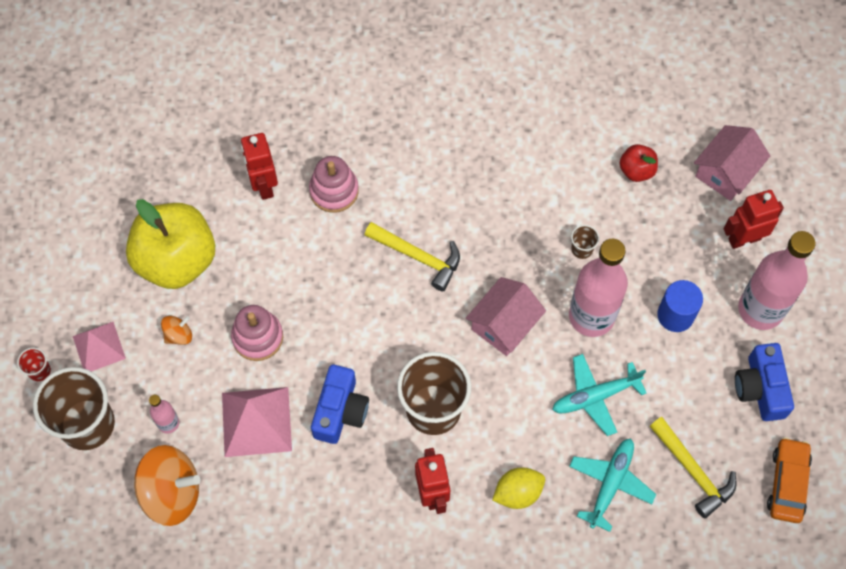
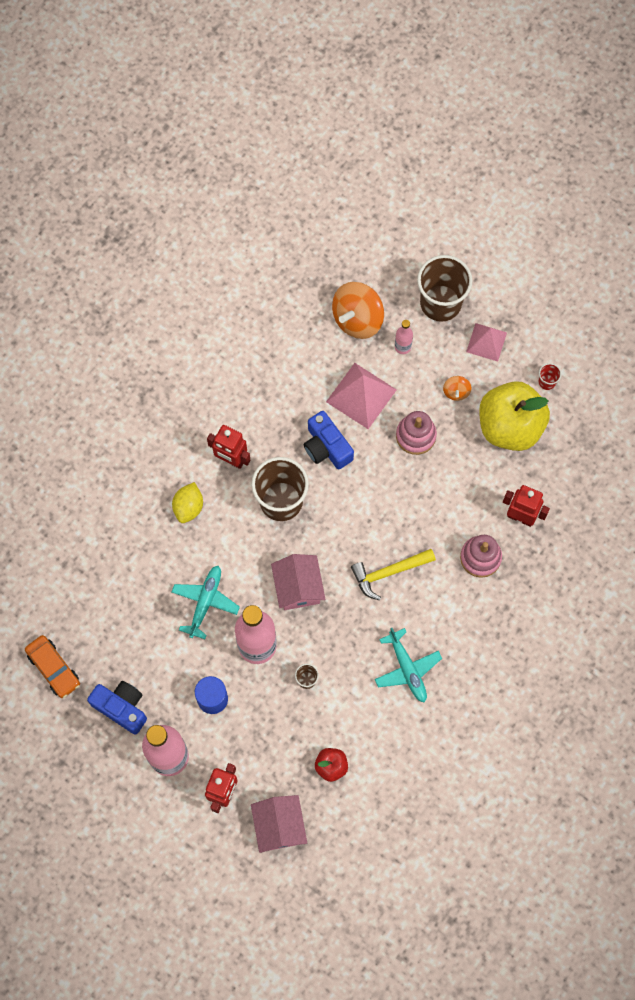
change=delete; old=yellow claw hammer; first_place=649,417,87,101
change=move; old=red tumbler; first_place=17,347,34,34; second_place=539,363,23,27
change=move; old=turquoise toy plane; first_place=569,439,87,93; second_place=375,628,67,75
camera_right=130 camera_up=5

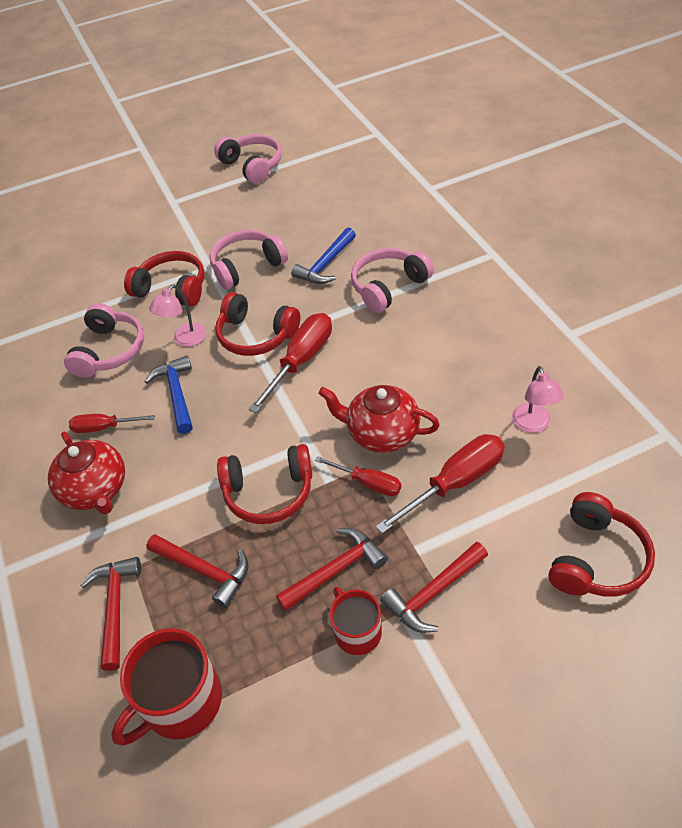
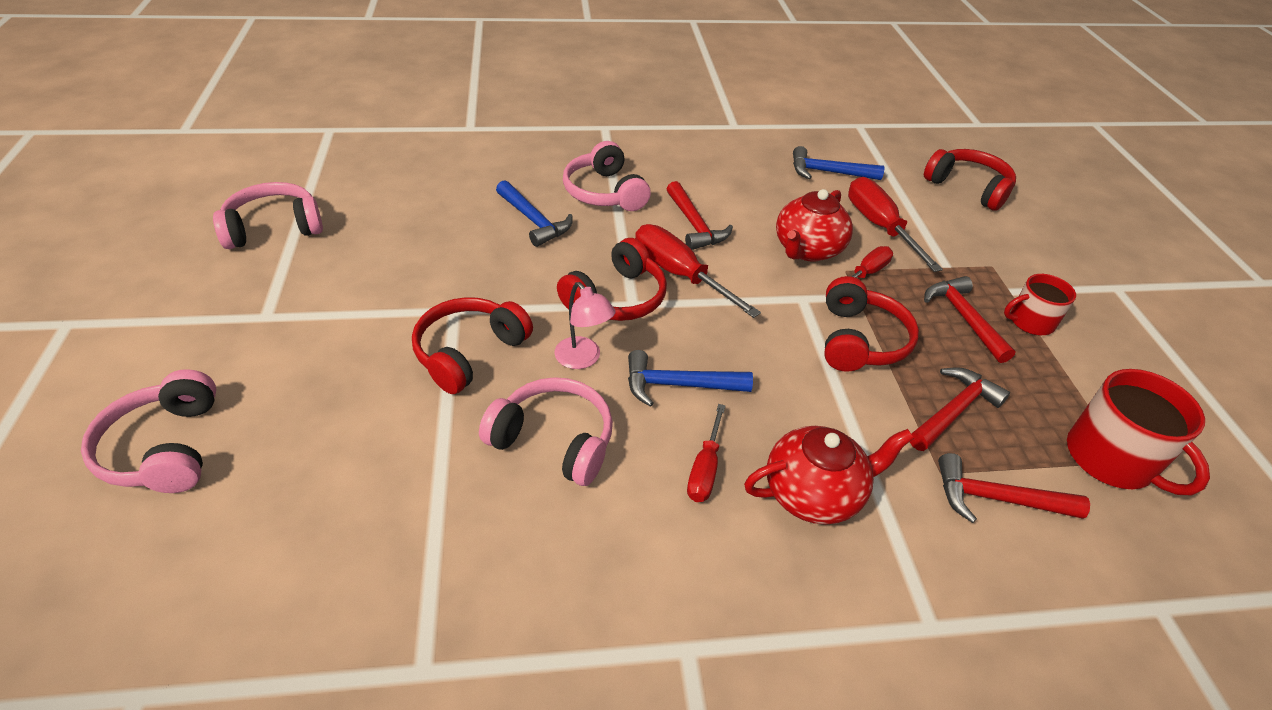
change=move; old=rosy over-ear headphones; first_place=210,230,78,60; second_place=81,369,135,124
change=move; old=red claw hammer; first_place=380,541,108,92; second_place=667,181,66,69
change=replace; old=rosy lamp; new=cobalt claw hammer; first_place=512,366,52,67; second_place=793,146,91,34
camera_right=-80 camera_up=-5

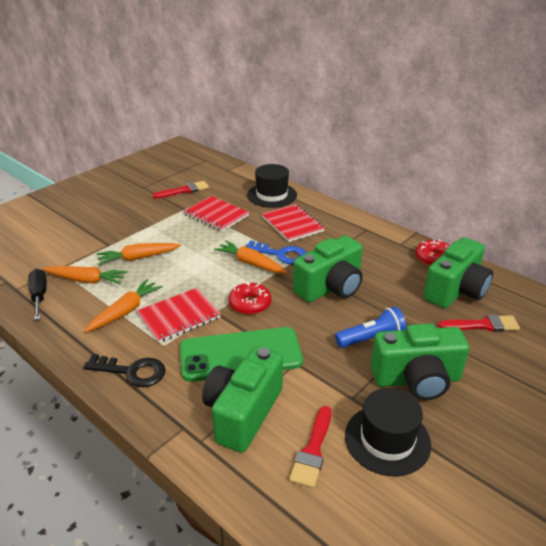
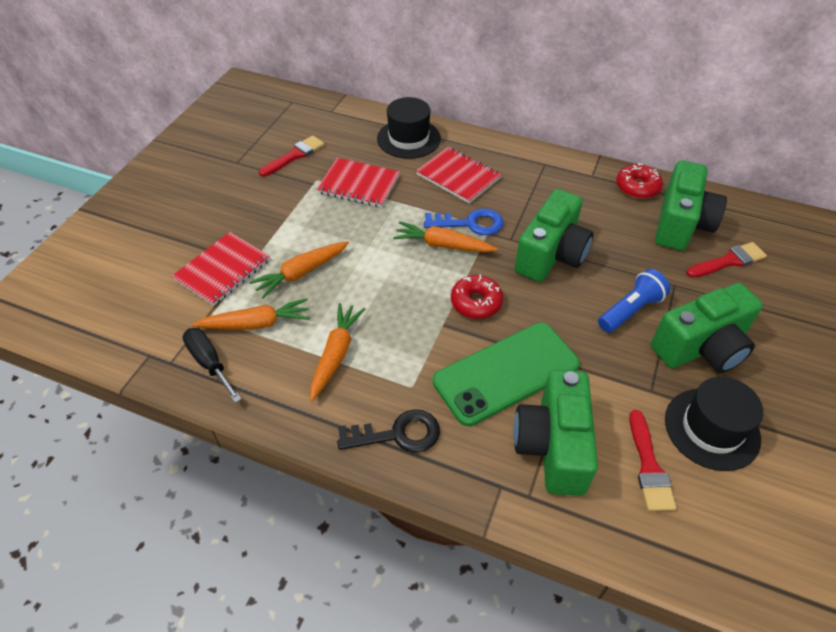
change=move; old=red notepad; first_place=137,288,84,55; second_place=172,232,98,74
camera_right=-20 camera_up=15

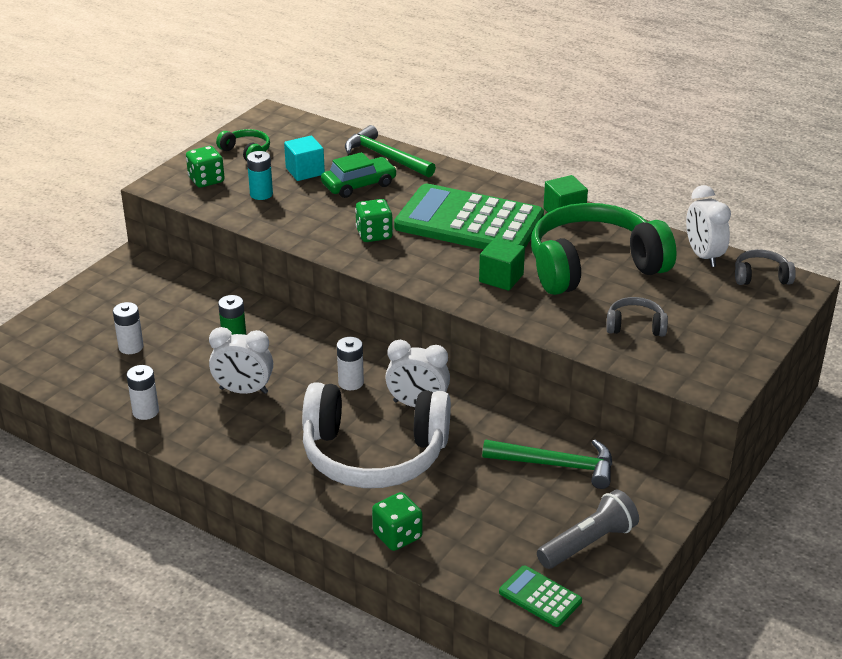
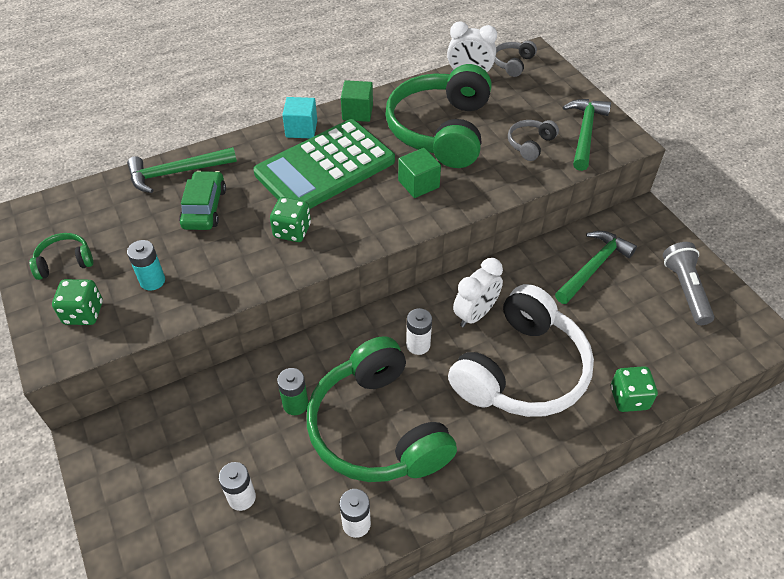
change=delete; old=leaf-green adding machine; first_place=499,565,83,62
change=insert; new=leaf-green claw hammer; second_place=563,99,48,72
change=move; old=turquoise block; first_place=284,136,41,45; second_place=282,97,35,41
change=replace; old=snow-white bedside clock; new=leaf-green over-ear headphones; first_place=209,327,64,67; second_place=307,336,150,146
camera_right=-60 camera_up=15

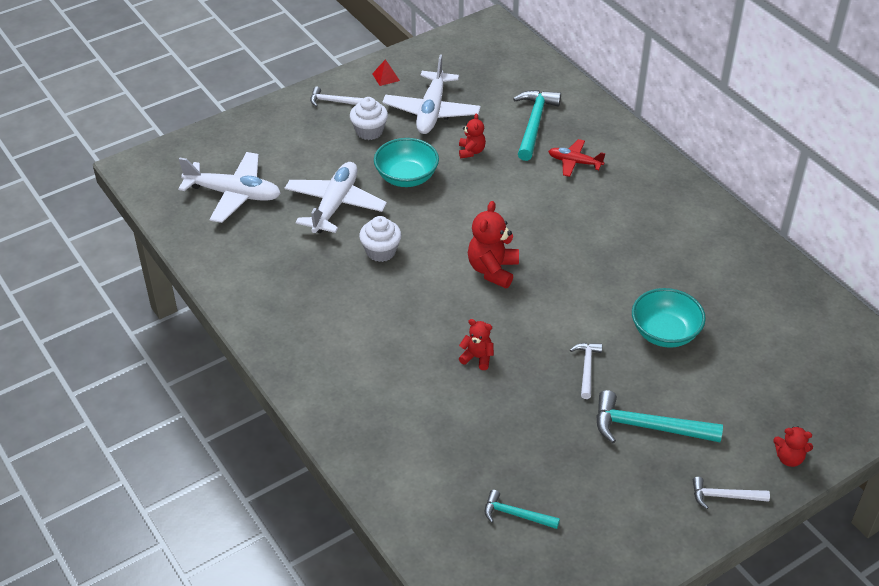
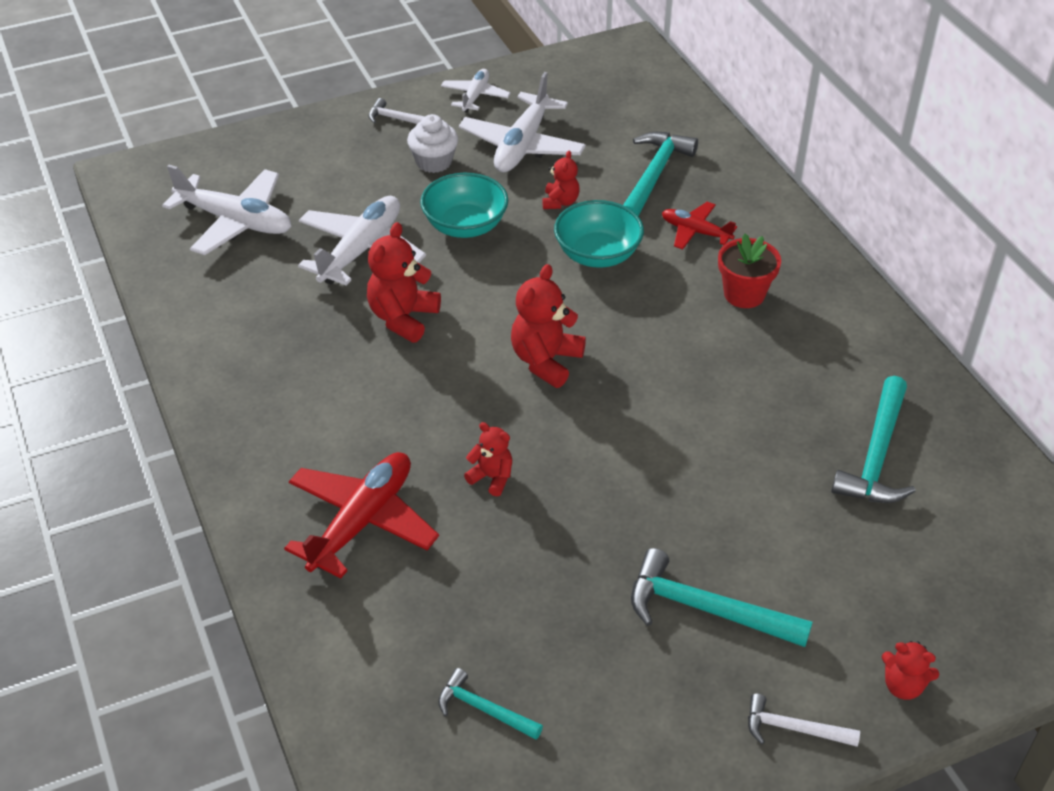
change=delete; old=snow-white claw hammer; first_place=570,343,32,56
change=insert; new=red toy plane; second_place=284,452,155,126
change=insert; new=red flower pot; second_place=718,234,63,74
change=insert; new=turquoise claw hammer; second_place=831,376,85,127
change=move; old=turquoise bowl; first_place=632,288,74,60; second_place=554,200,90,68
change=replace; old=snow-white fairy cake; new=red stuffed bear; first_place=359,216,42,46; second_place=367,222,74,121
change=replace; old=red pyramid; new=snow-white toy plane; first_place=372,59,28,27; second_place=441,69,70,44
camera_right=10 camera_up=0

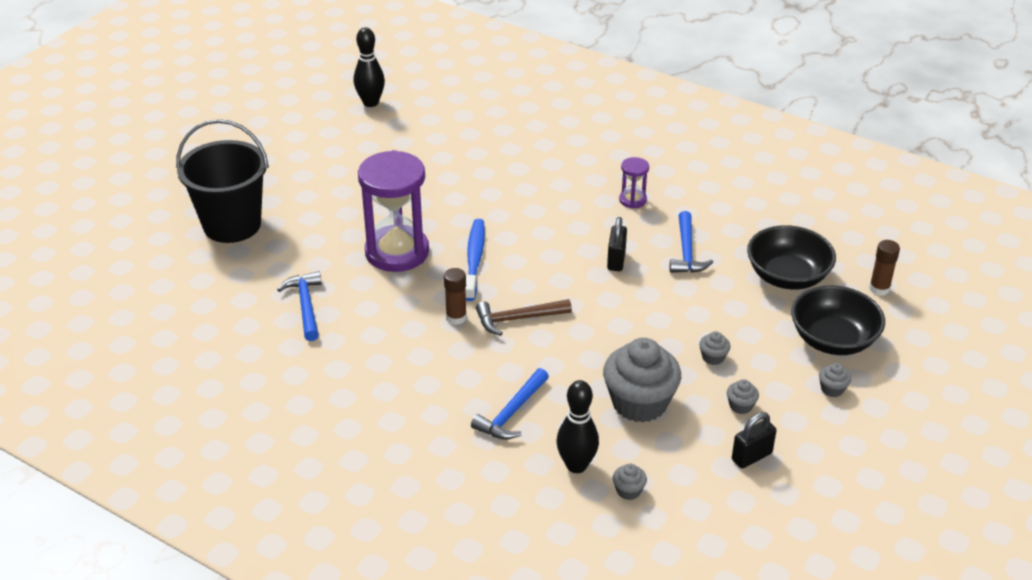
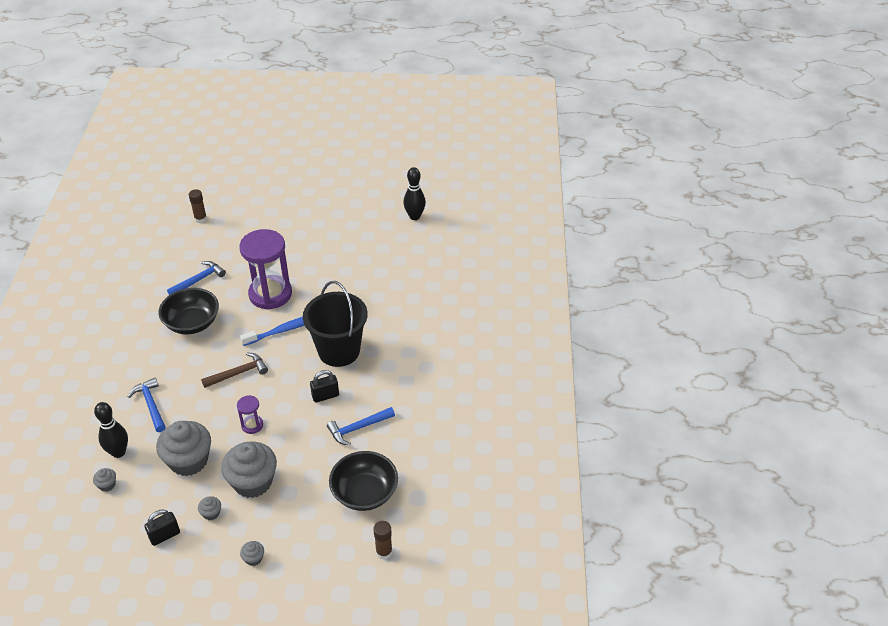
change=move; old=black pail; first_place=176,119,93,124; second_place=303,281,65,86
change=move; old=russet glue; first_place=444,268,23,57; second_place=189,189,18,34
change=move; old=violet sand timer; first_place=619,157,30,52; second_place=237,395,26,39
change=move; old=black bowl; first_place=791,285,94,70; second_place=158,288,61,47
change=rotate; old=cobalt claw hammer; first_place=471,368,78,72; second_place=128,377,38,55; degrees=60
change=rotate; old=russet claw hammer; first_place=476,299,96,37; second_place=201,353,67,35; degrees=105
change=rotate; old=black lock; first_place=732,412,45,57; second_place=144,510,36,36; degrees=-60
change=resize; old=ash-grey fairy cake; first_place=699,331,31,34; second_place=221,441,56,57; factor=2.41
camera_right=60 camera_up=5

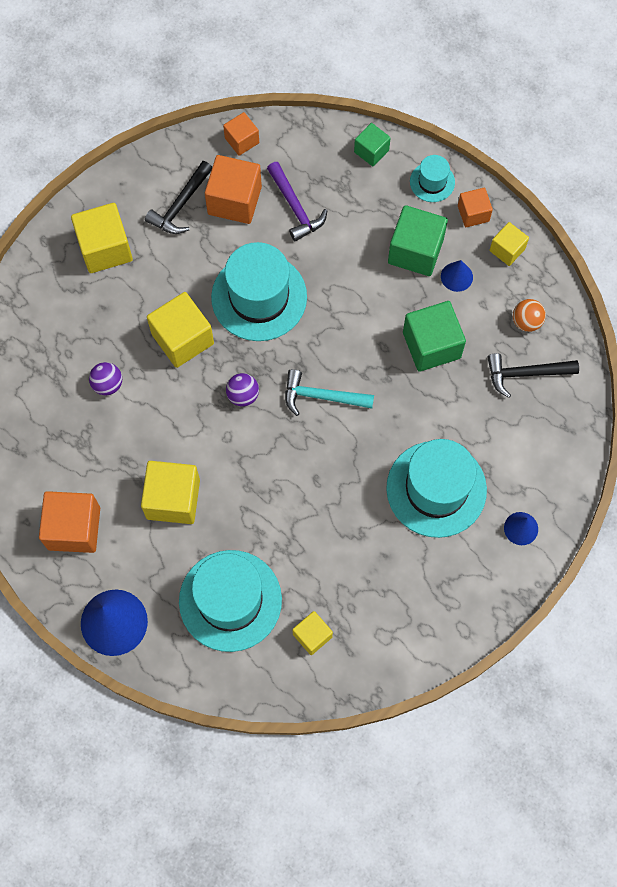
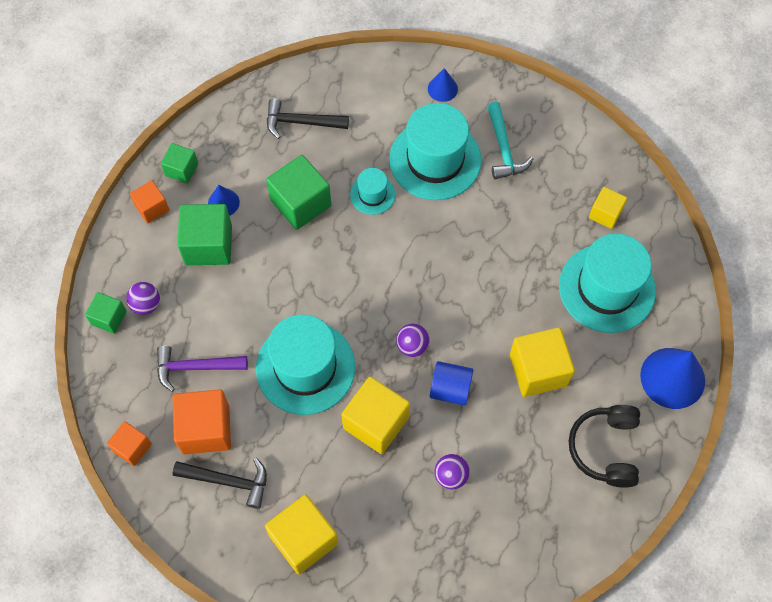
change=delete; old=orange-coloured sphere; first_place=513,299,33,33
change=insert; new=violet sphere; second_place=126,282,34,33
change=insert; new=cobalt solid cylinder; second_place=430,361,43,44
change=move; old=turquoise claw hammer; first_place=285,369,89,47; second_place=487,102,46,77
change=move; old=turquoise top hat; first_place=410,155,45,47; second_place=350,168,45,47
change=replace; old=orange-coloured block; new=black over-ear headphones; first_place=39,491,61,62; second_place=569,405,71,83
change=recolor; old=yellow block; new=leaf-green block; first_place=489,222,40,44; second_place=161,143,37,41
change=rotate; old=violet claw hammer; first_place=267,162,60,80; second_place=157,346,91,46; degrees=-135
change=rotate; old=black claw hammer; first_place=487,353,92,45; second_place=267,98,82,41; degrees=120
camera_right=-110 camera_up=-5

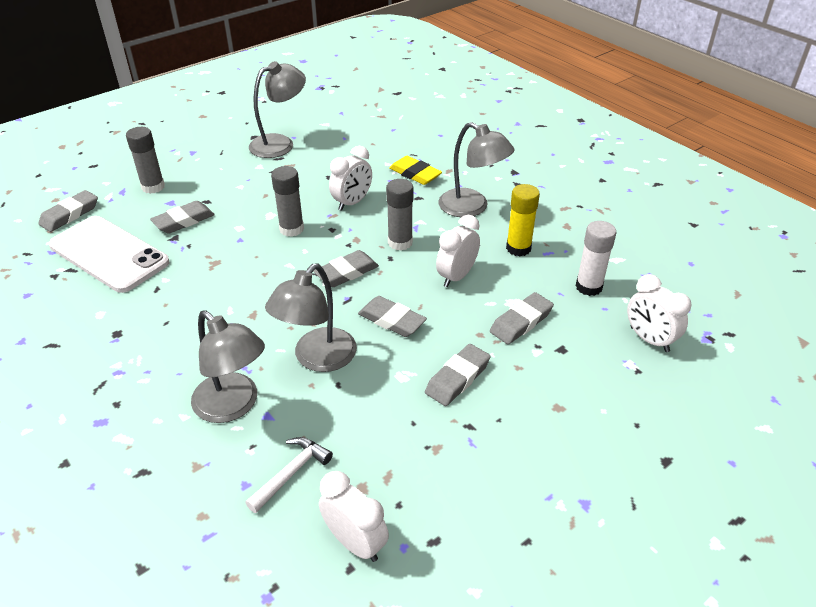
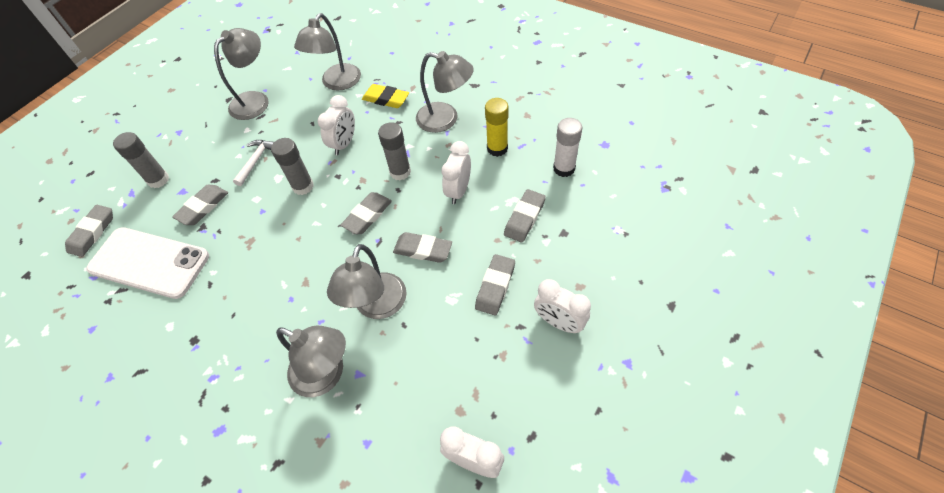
change=insert; new=ash-grey lamp; second_place=294,13,67,77
change=move; old=snow-white claw hammer; first_place=245,437,88,76; second_place=233,140,41,46
change=move; old=snow-white bedside clock; first_place=627,274,64,78; second_place=534,279,57,54
camera_right=-15 camera_up=15

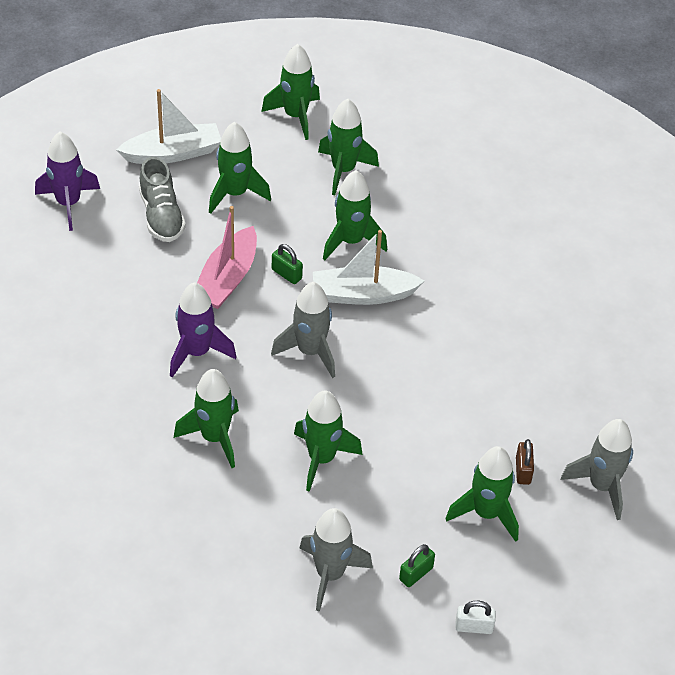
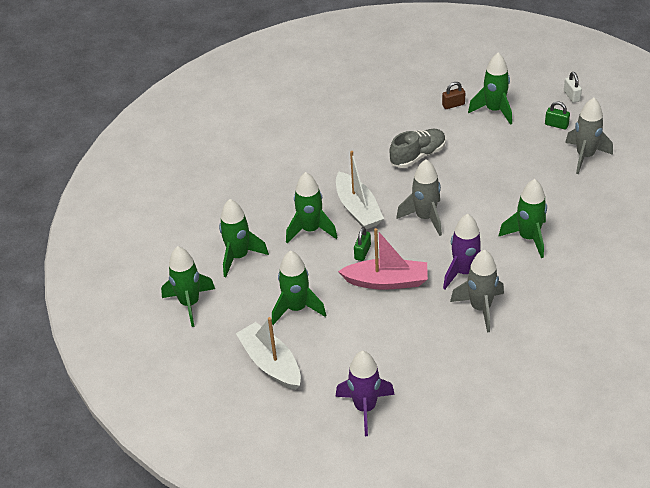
change=delete; old=leaf-green spaceship; first_place=294,390,69,102
change=move; old=ash-grey sneaker; first_place=139,157,47,85; second_place=390,129,56,39
change=move; old=ash-grey spaceship; first_place=561,419,72,101; second_place=450,250,54,82
camera_right=-105 camera_up=-5

